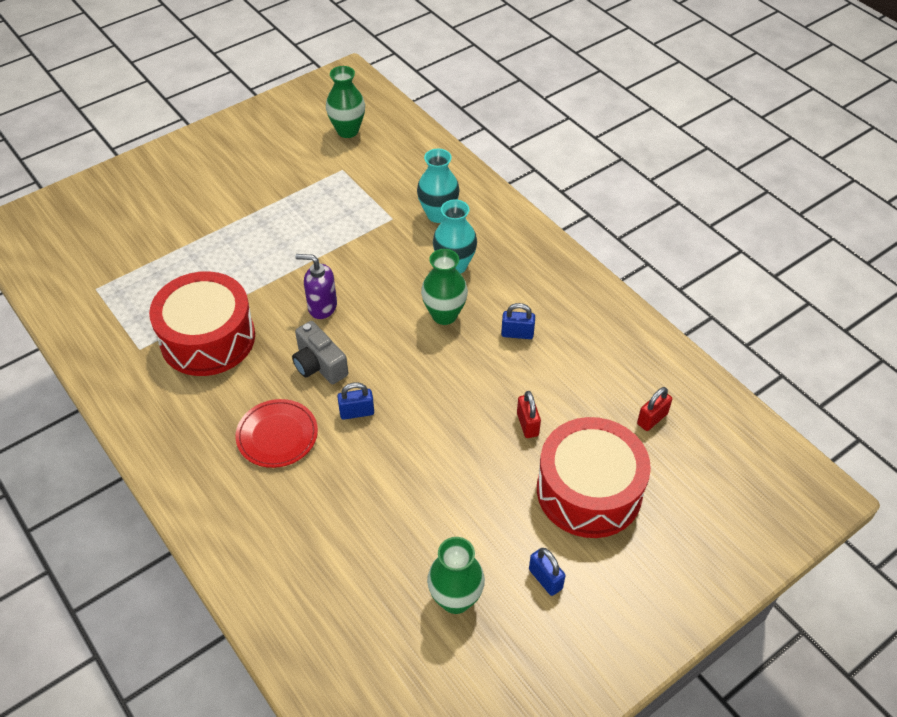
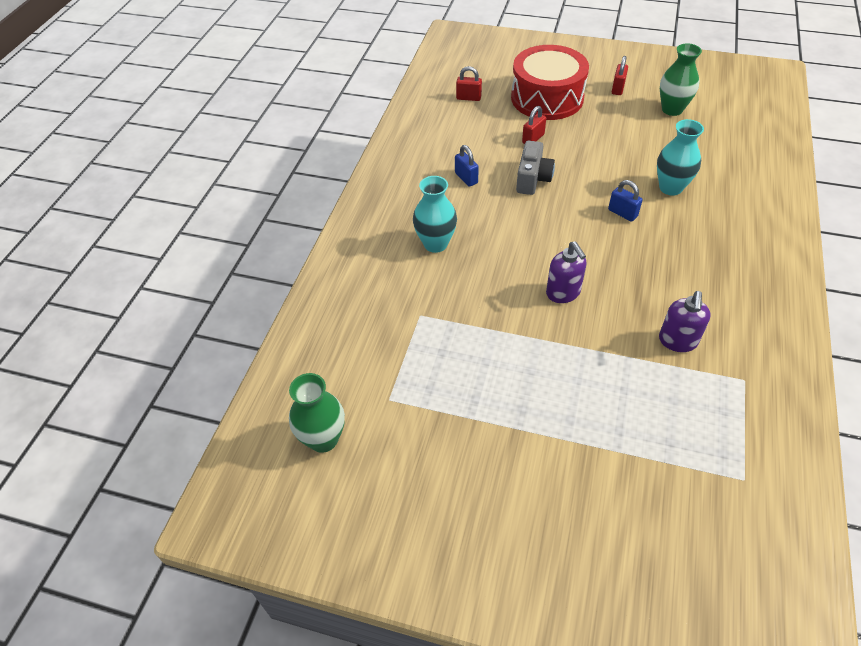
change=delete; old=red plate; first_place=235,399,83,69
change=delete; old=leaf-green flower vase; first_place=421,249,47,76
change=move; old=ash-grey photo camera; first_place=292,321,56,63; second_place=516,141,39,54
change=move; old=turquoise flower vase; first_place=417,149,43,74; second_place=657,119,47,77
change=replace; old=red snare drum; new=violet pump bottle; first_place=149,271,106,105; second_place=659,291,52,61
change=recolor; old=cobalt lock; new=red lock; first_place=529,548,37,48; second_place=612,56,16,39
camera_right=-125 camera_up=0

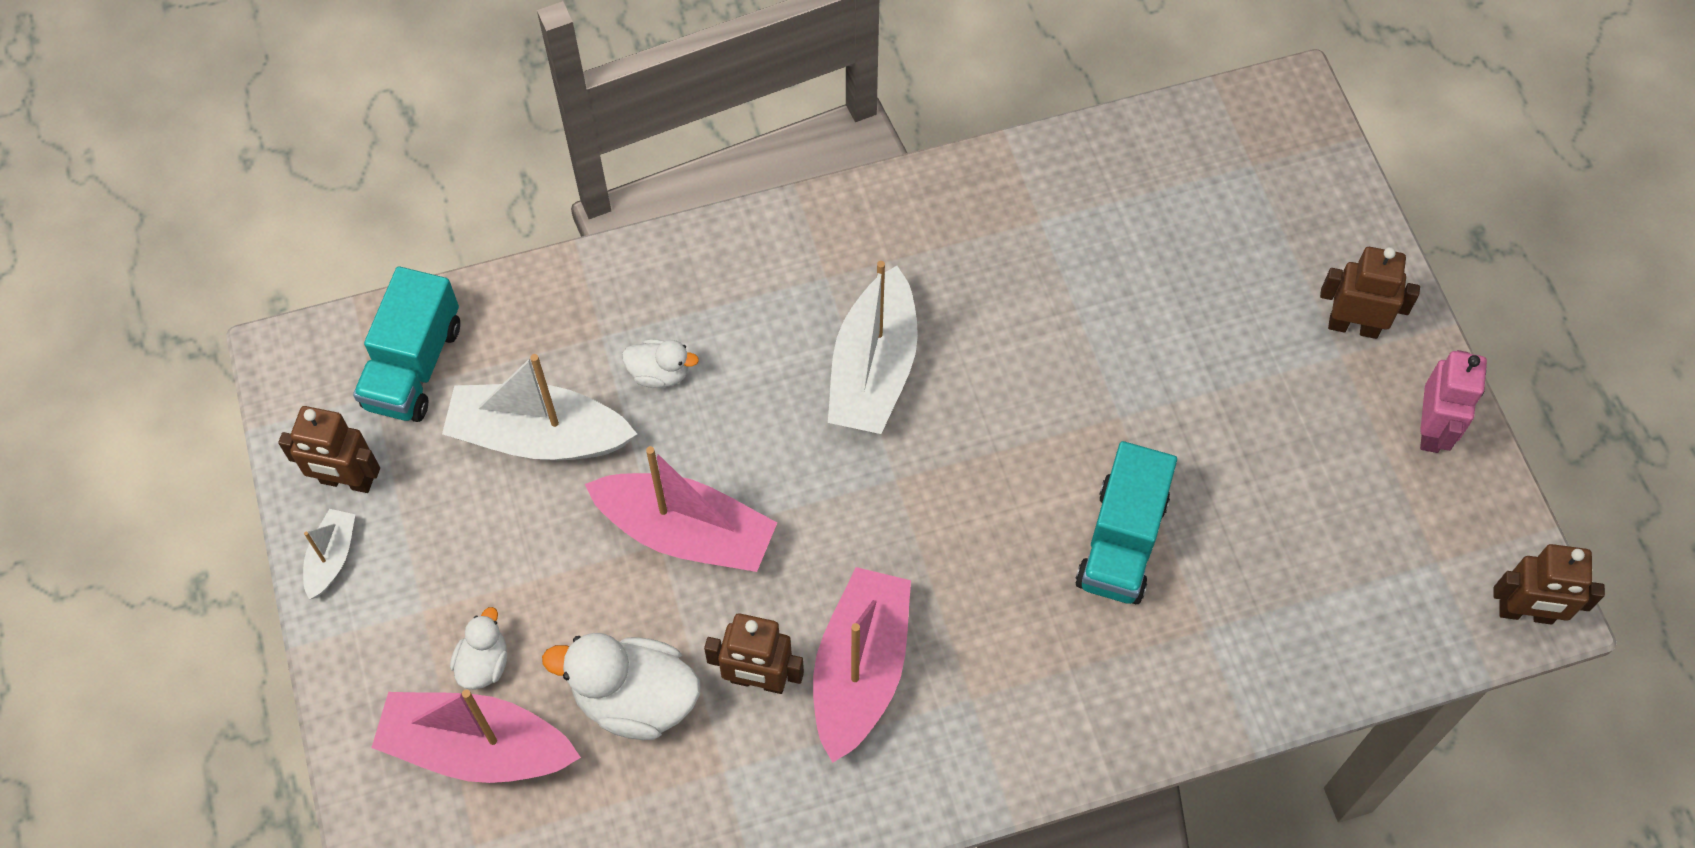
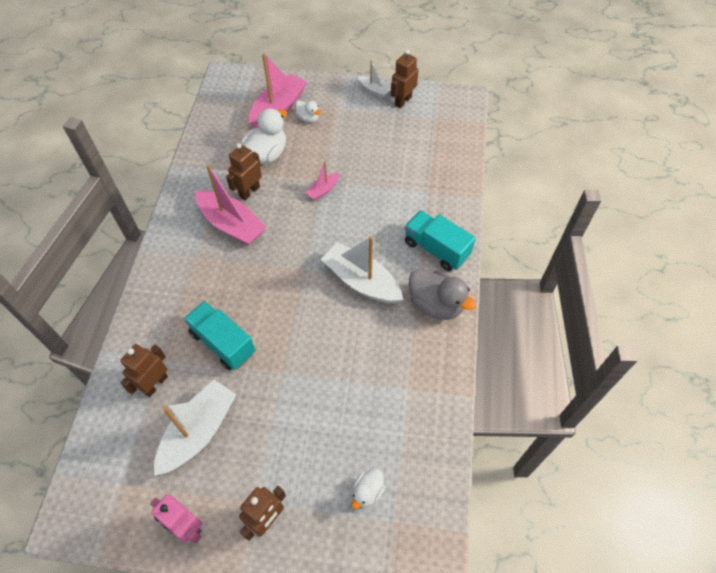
change=insert; new=ash-grey duck; second_place=409,269,67,51
change=move; old=turquoise lorry; first_place=353,266,107,156; second_place=405,210,71,61
change=move; old=snow-white boat; first_place=442,354,195,106; second_place=154,379,83,97
change=move; old=snow-white duck; first_place=622,339,77,49; second_place=351,469,34,40
change=move; old=russet robot figure; first_place=1494,544,111,80; second_place=120,344,48,53
change=resize; old=rosy boat; first_place=585,446,192,126; second_place=305,161,34,40; factor=0.49
camera_right=115 camera_up=-5

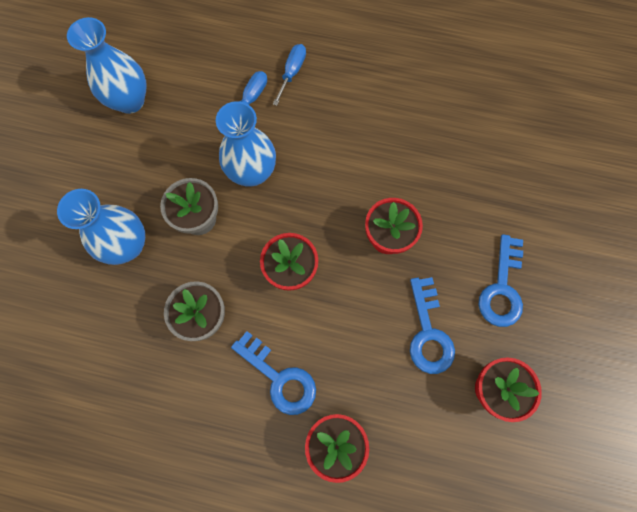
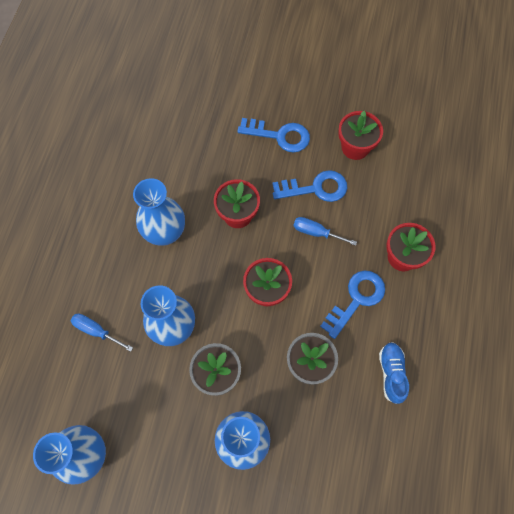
change=insert; new=cobalt flower vase; second_place=133,178,52,68
change=insert; new=cobalt sneaker; second_place=379,342,30,62
change=move; old=cobalt flat screwdriver; first_place=273,44,33,62; second_place=293,217,64,29
camera_right=-90 camera_up=-5

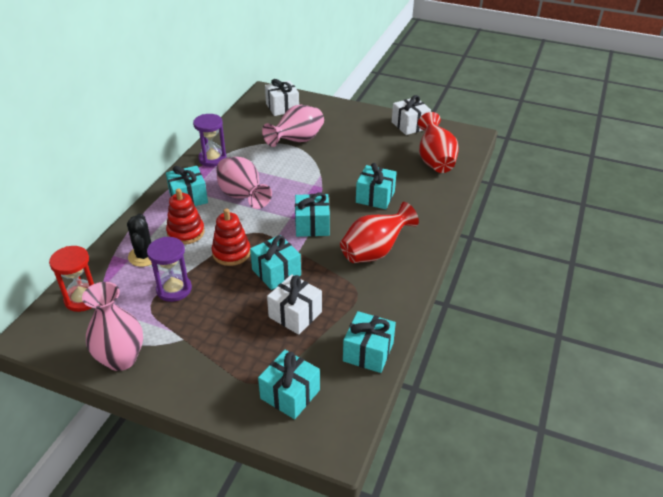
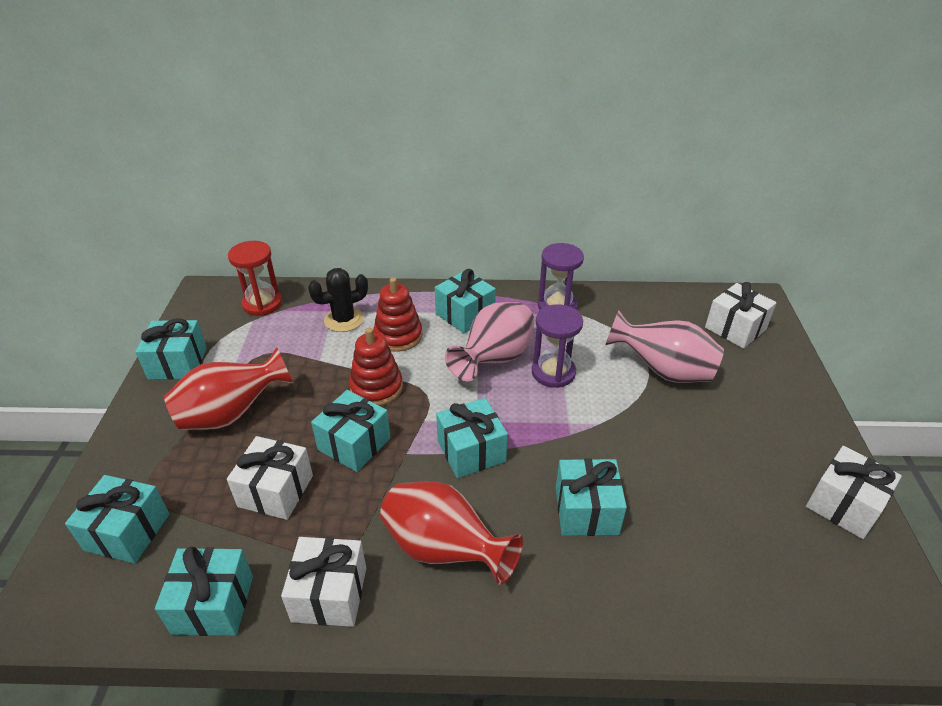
change=insert; new=snow-white gift; second_place=281,537,85,90
change=move; old=violet sand timer; first_place=147,237,45,65; second_place=532,304,51,84
change=move; old=red flower vase; first_place=418,112,41,61; second_place=164,347,129,83
change=replace; old=rosy flower vase; new=turquoise gift; first_place=82,282,61,89; second_place=135,318,72,62
camera_right=70 camera_up=0

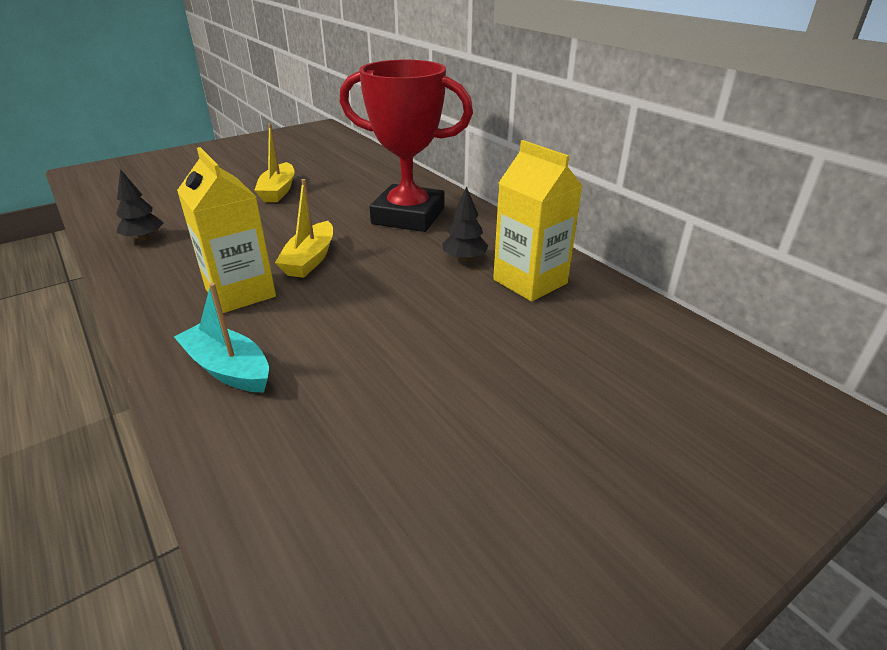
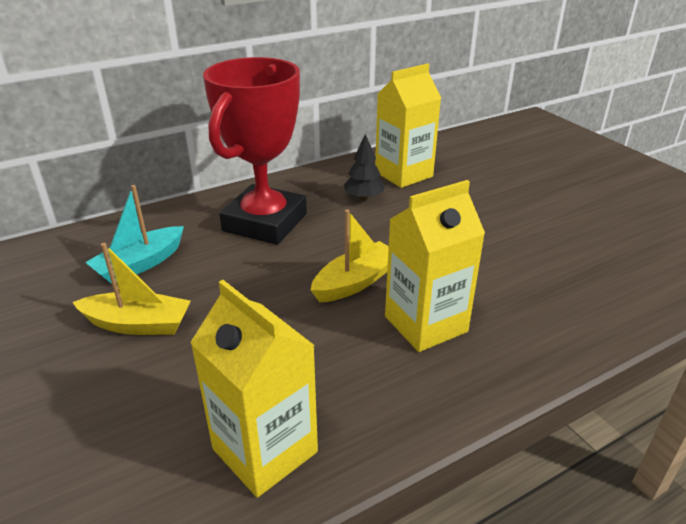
change=move; old=turquoise boat; first_place=174,283,95,110; second_place=85,185,99,99
change=replace; old=black fir tree; new=yellow milk carton; first_place=116,169,47,72; second_place=190,280,128,217
change=rotate; old=yellow boat; first_place=275,179,58,99; second_place=311,209,78,93; degrees=-60
camera_right=-85 camera_up=0

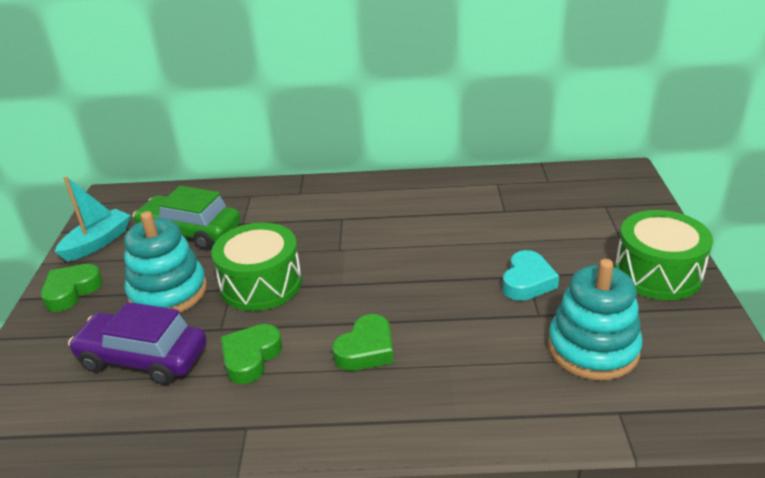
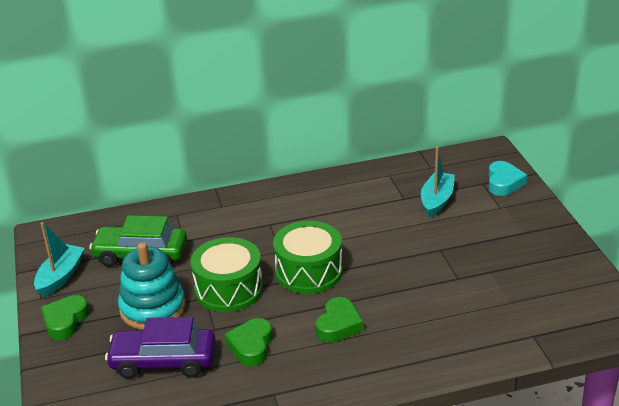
change=delete; old=turquoise ring stacker; first_place=548,259,95,121
change=insert; new=turquoise boat; second_place=421,147,34,71
change=move; old=turquoise love heart; first_place=502,250,57,51; second_place=488,161,39,35
change=move; old=leaf-green snare drum; first_place=615,210,98,90; second_place=273,221,70,73
camera_right=-15 camera_up=0

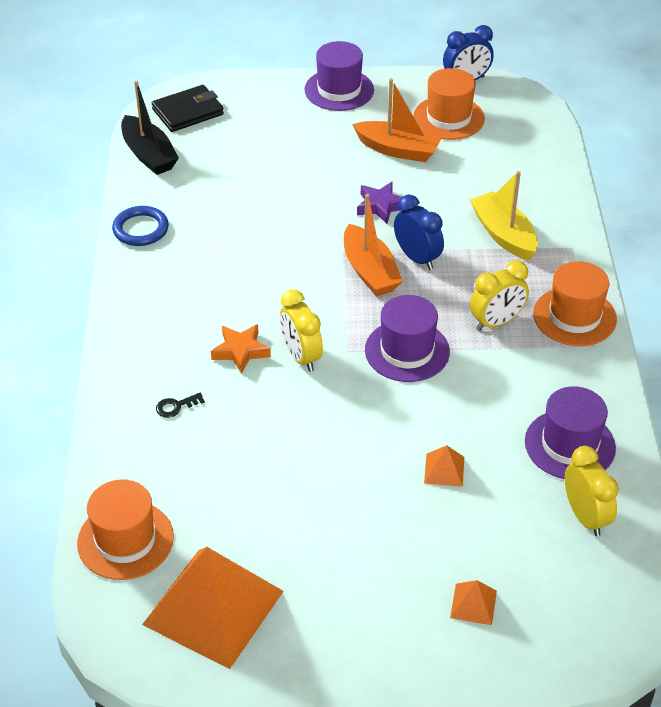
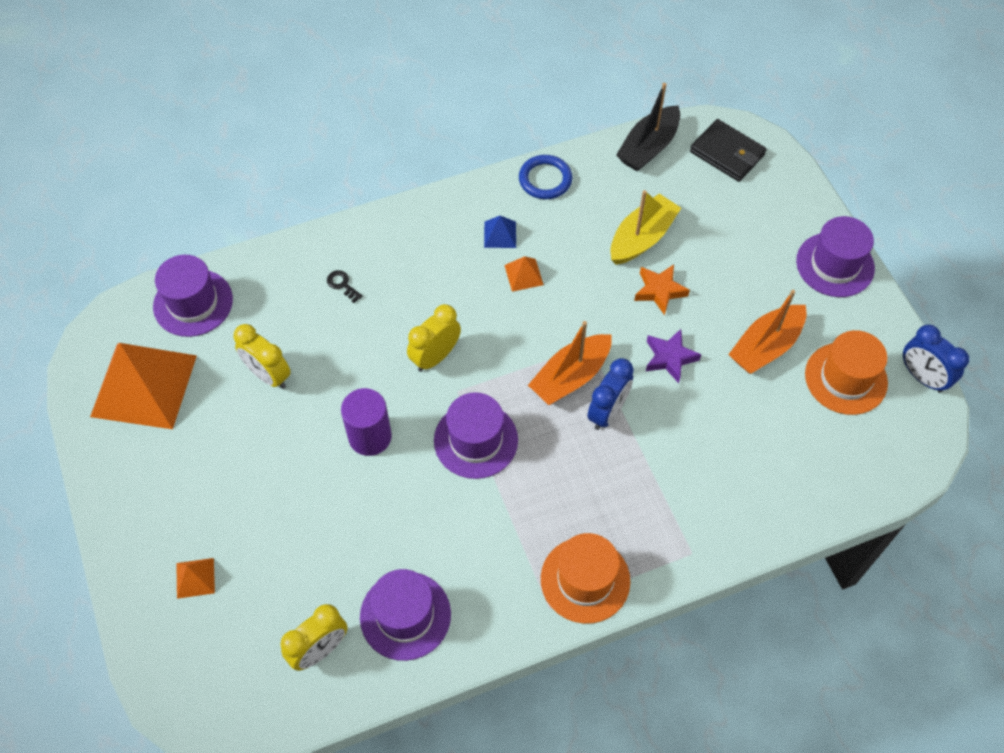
change=insert; new=violet solid cylinder; second_place=341,388,51,68
change=insert; new=cobalt pyramid; second_place=484,215,32,33
change=move; old=orange-coloured star shape; first_place=211,324,60,50; second_place=634,264,56,51
change=move; old=orange-coloured pyramid; first_place=424,445,40,42; second_place=504,256,40,36
change=move; old=yellow boat; first_place=470,171,68,90; second_place=610,190,71,75
change=move; old=yellow bedside clock; first_place=470,261,59,70; second_place=234,324,57,65
change=recolor; old=orange-coloured top hat; new=violet top hat; first_place=77,479,97,101; second_place=153,255,80,82
change=rotate; old=orange-coloured boat; first_place=352,78,90,84; second_place=728,290,78,84; degrees=45
camera_right=70 camera_up=15

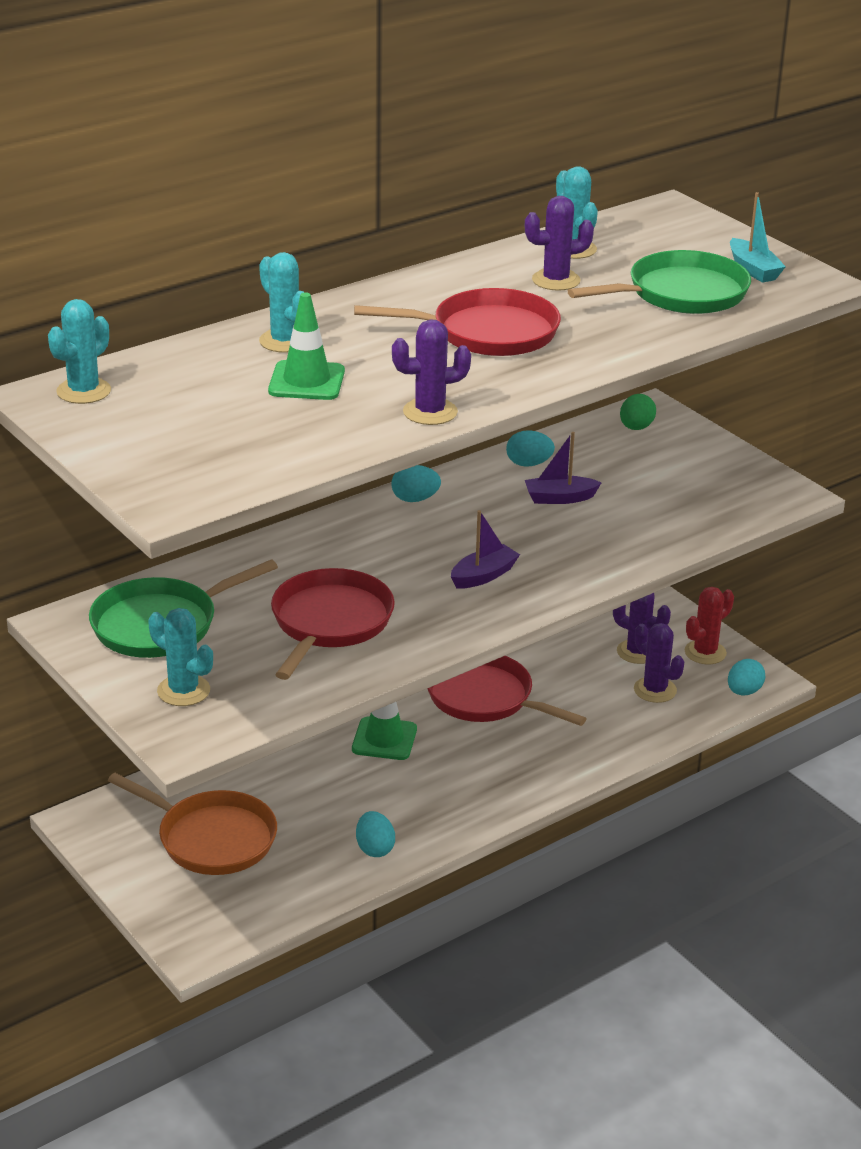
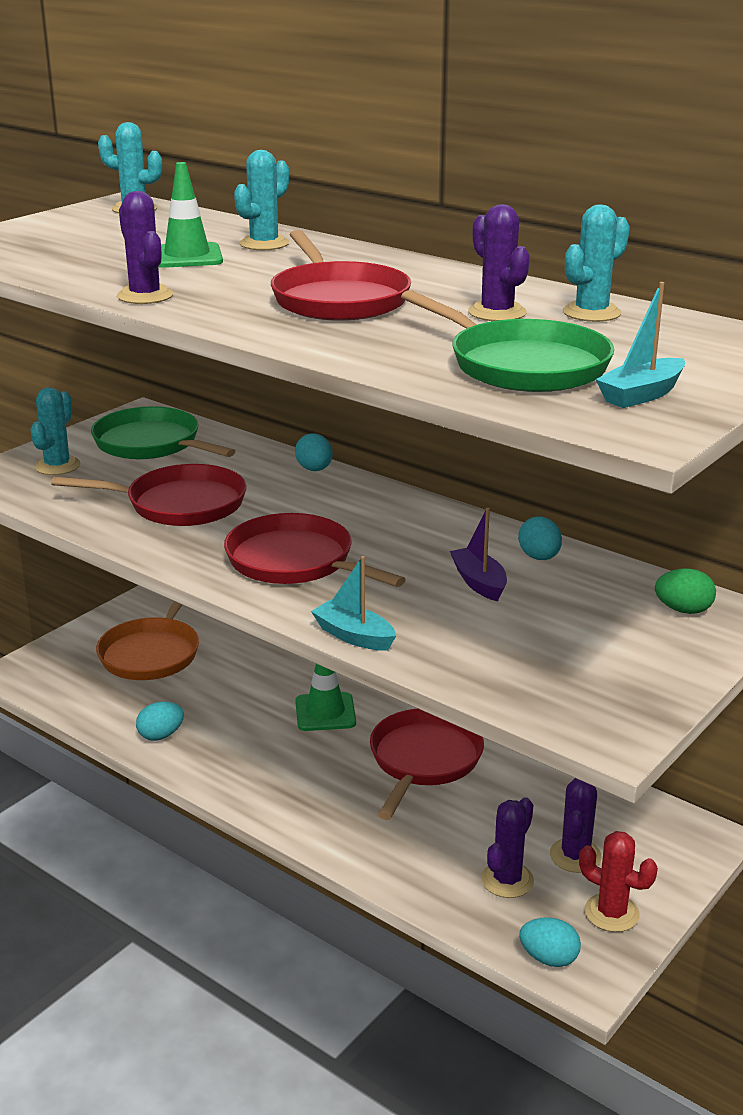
change=insert; new=turquoise boat; second_place=311,556,85,95
change=move; old=turquoise egg; first_place=391,465,50,37; second_place=295,433,38,38
change=replace; old=violet boat; new=red skillet; first_place=451,510,69,79; second_place=224,513,182,74
camera_right=75 camera_up=-5

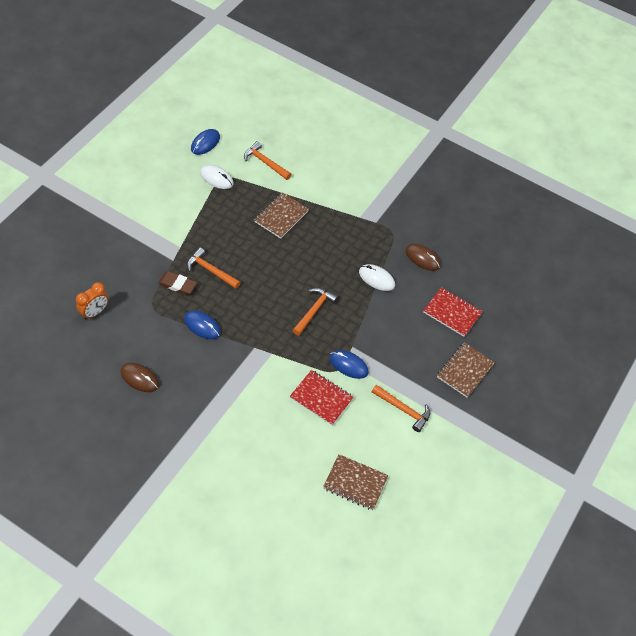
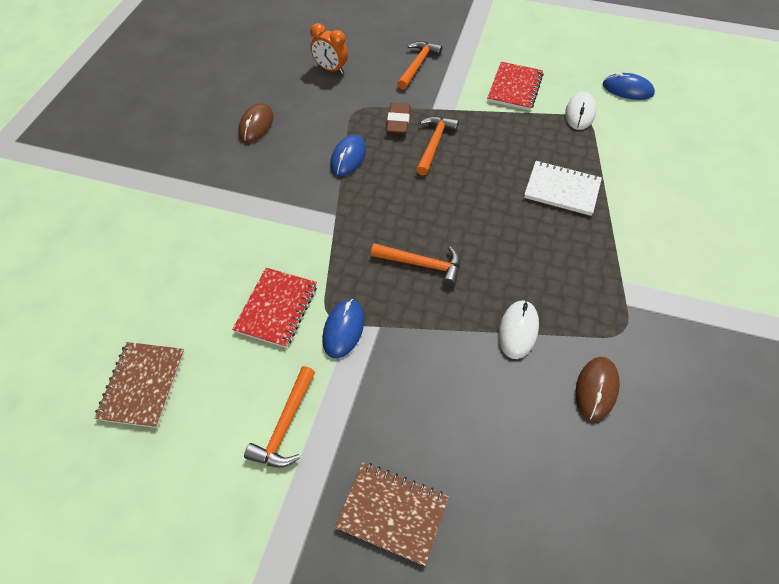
change=move; old=orange-coloured claw hammer; first_place=244,141,47,39; second_place=397,41,45,49
change=move; old=red notepad; first_place=423,287,60,50; second_place=487,62,56,49
change=recolor; old=russet notepad; new=snow-white notepad; first_place=254,192,55,47; second_place=524,161,78,55
camera_right=80 camera_up=0

